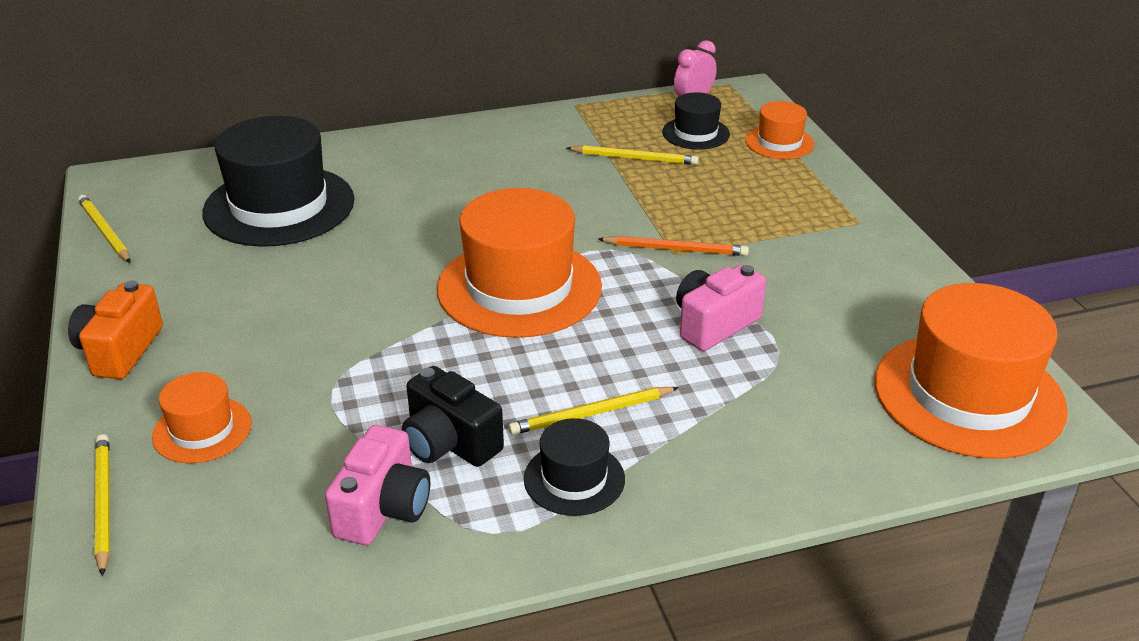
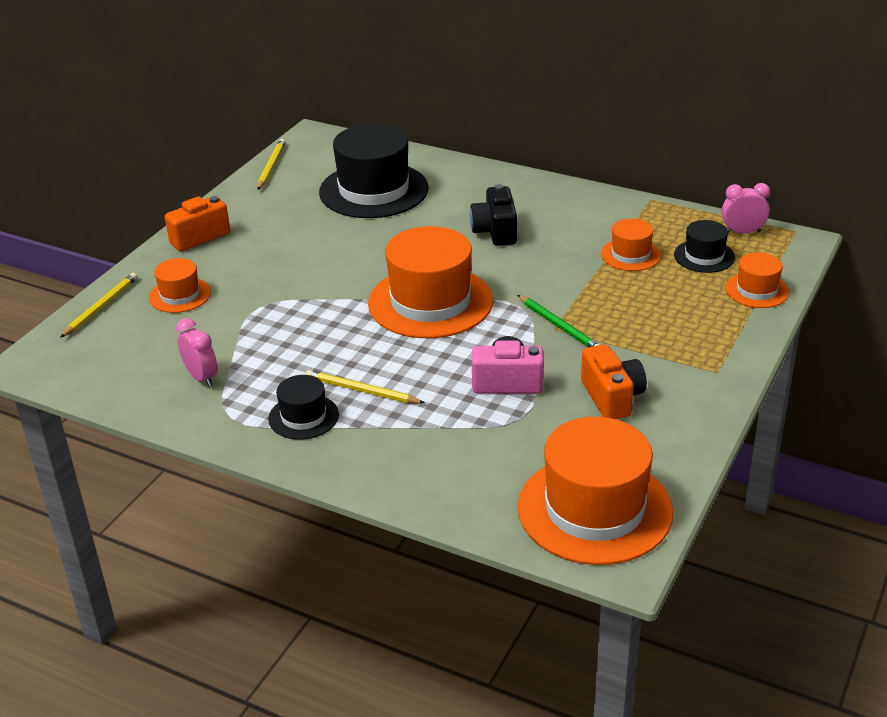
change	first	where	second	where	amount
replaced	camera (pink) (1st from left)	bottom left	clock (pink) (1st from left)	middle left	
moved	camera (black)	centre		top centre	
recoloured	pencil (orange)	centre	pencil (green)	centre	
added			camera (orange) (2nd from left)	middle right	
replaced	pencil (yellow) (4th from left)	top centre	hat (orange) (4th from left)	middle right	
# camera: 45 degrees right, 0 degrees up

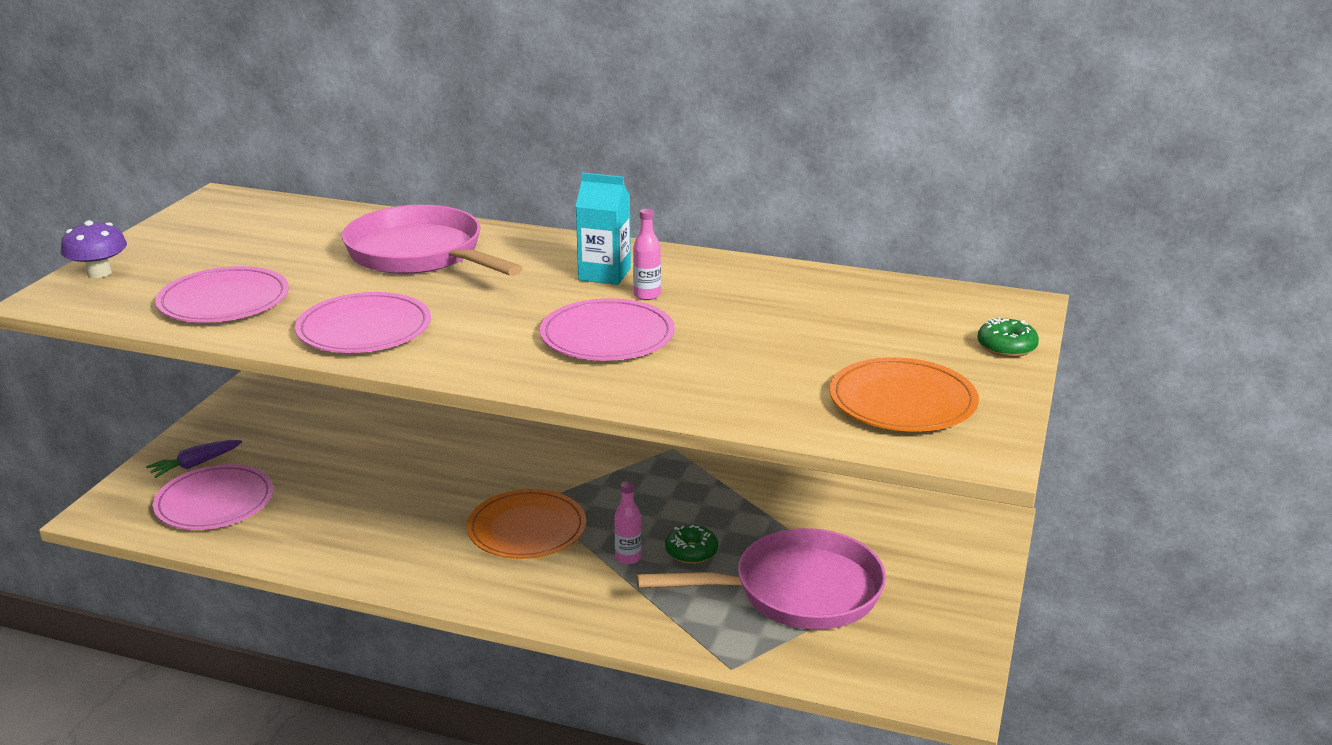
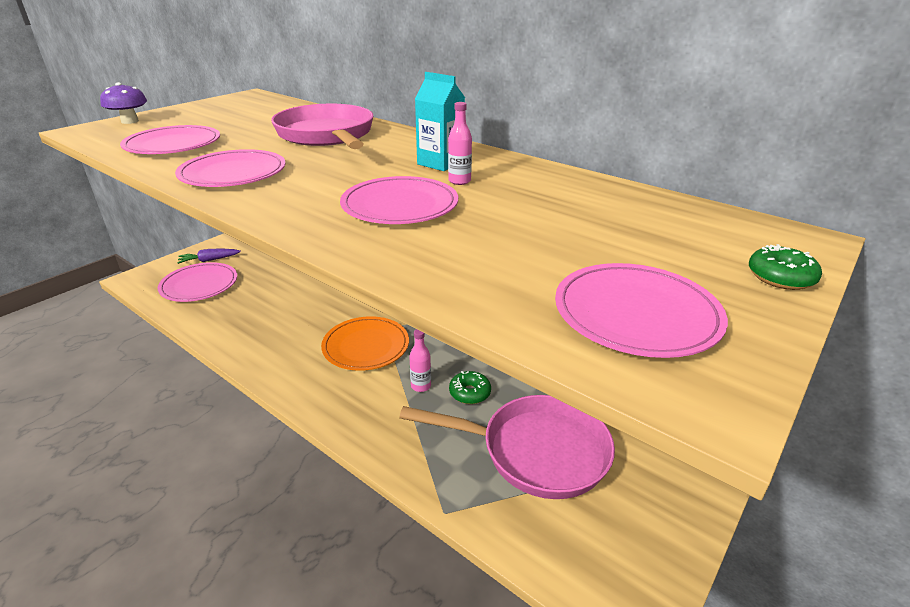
change	first	where	second	where	amount
recoloured	plate (orange) (2nd from left)	middle right	plate (pink) (5th from left)	middle right	
# camera: 20 degrees right, 5 degrees up

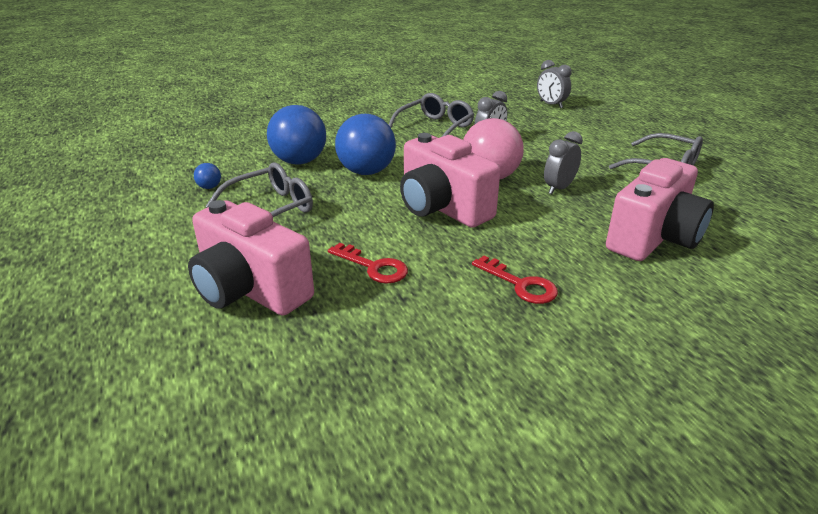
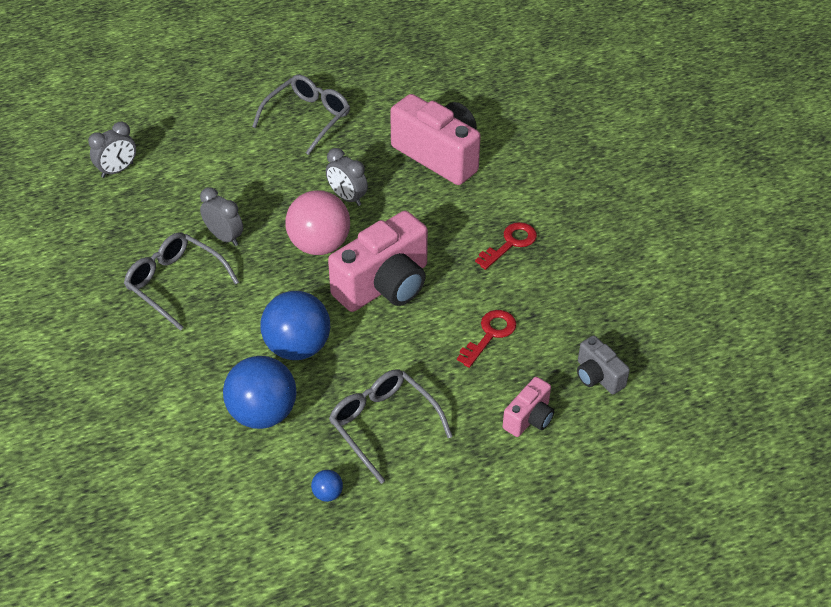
change	first	where	second	where	amount
resized	camera (pink) (1st from left in the first image)	middle left	camera (pink) (3rd from left)	bottom centre	x0.51
added			camera (grey)	middle right	
# camera: 90 degrees left, 15 degrees up

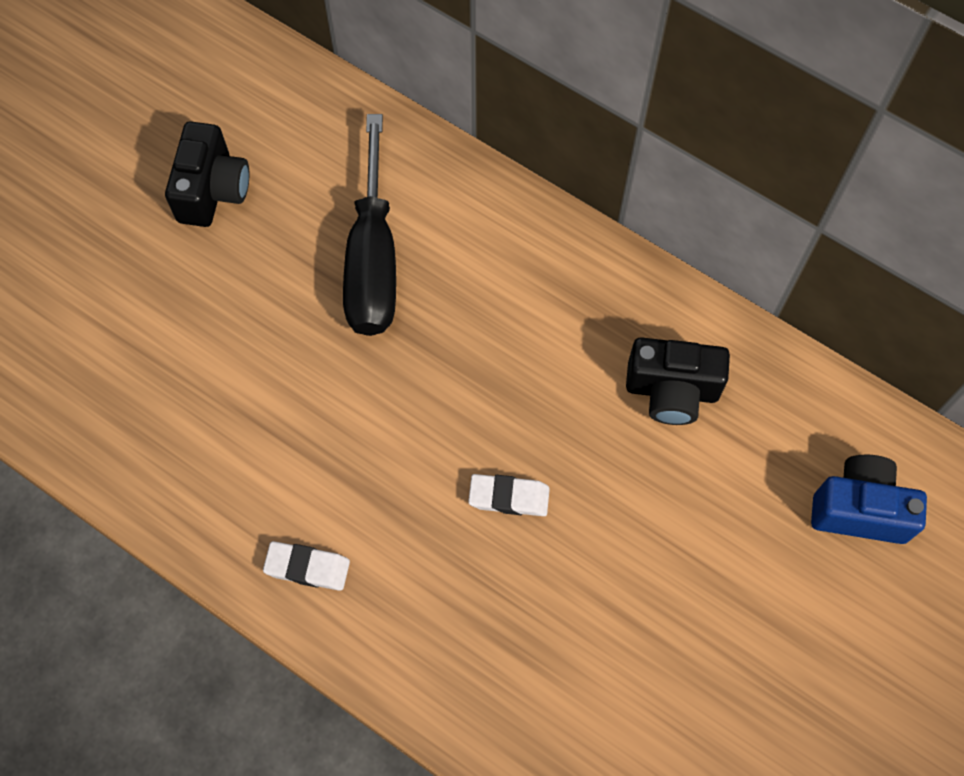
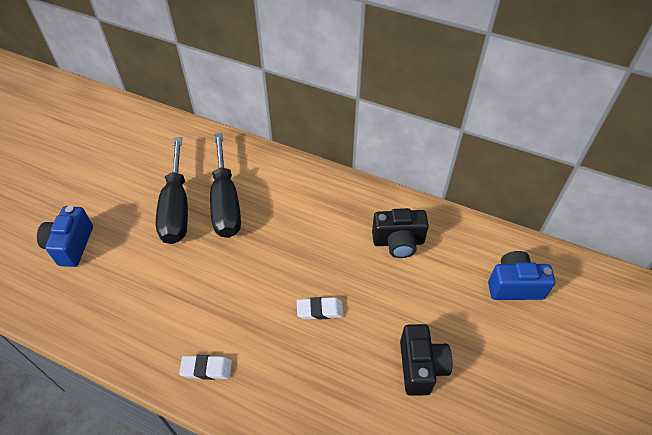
change	first	where	second	where	amount
added			camera (blue) (1st from left)	middle left	
added			screwdriver (black) (1st from left)	middle left	
moved	camera (black) (1st from left in the first image)	top left	camera (black) (2nd from left)	bottom centre	
# camera: 10 degrees left, 15 degrees down

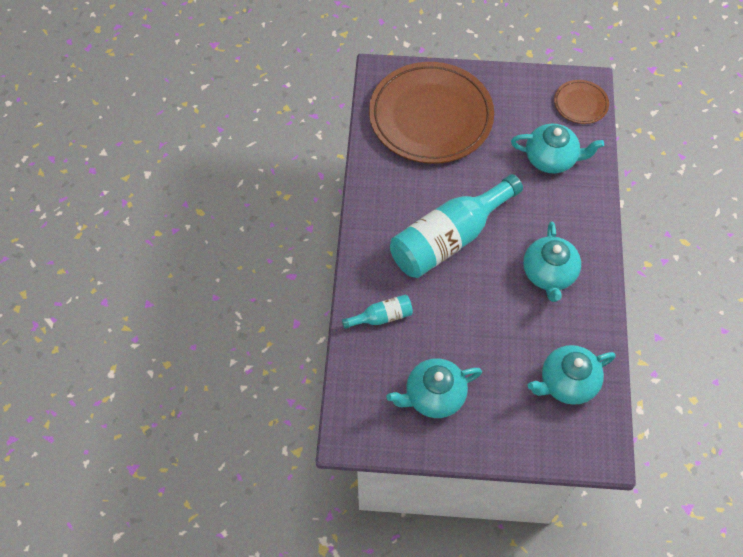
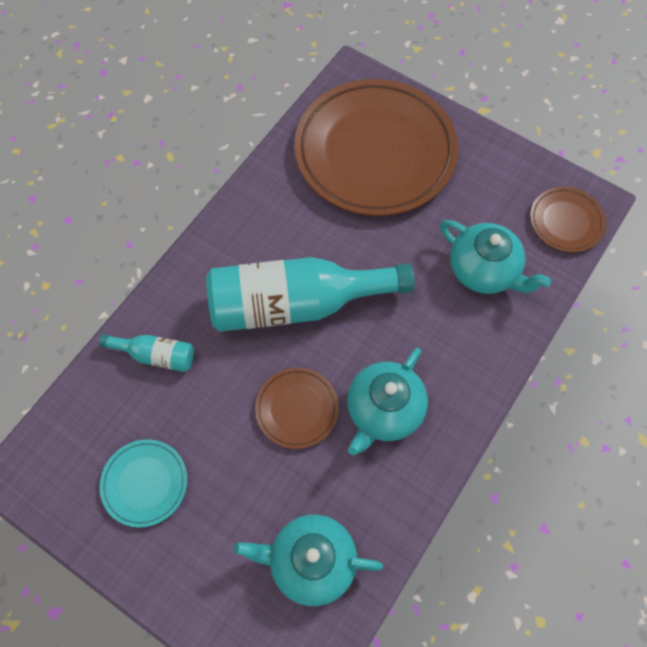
change	first	where	second	where	amount
replaced	teapot (turquoise) (1st from left)	bottom centre	plate (turquoise)	bottom left	
added			plate (brown) (1st from left)	centre	
# camera: 30 degrees right, 5 degrees up

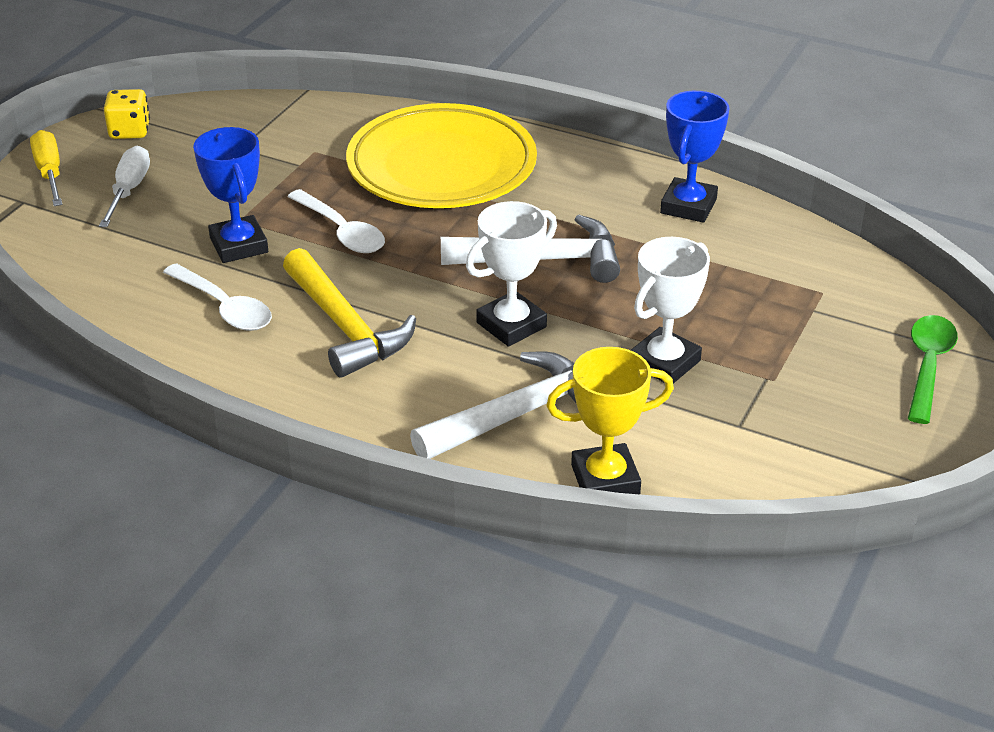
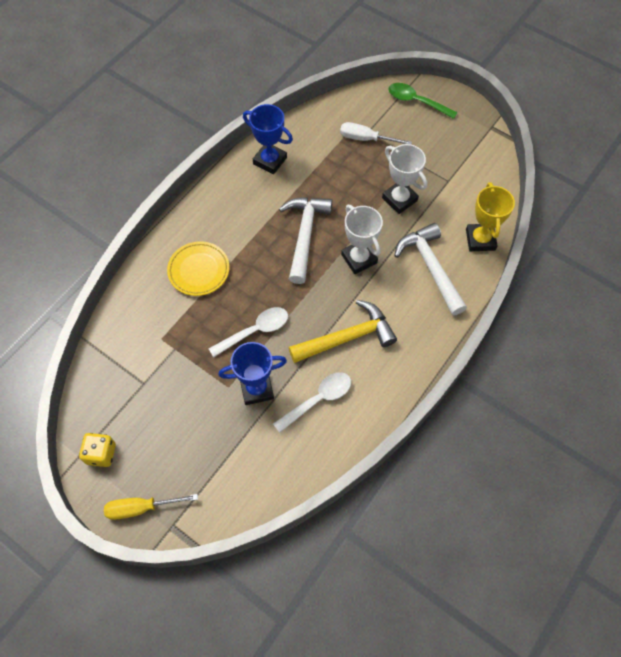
change	first	where	second	where	amount
resized	plate (yellow)	top centre		middle left	x0.54
moved	screwdriver (white)	top left		top centre	
# camera: 80 degrees left, 25 degrees up

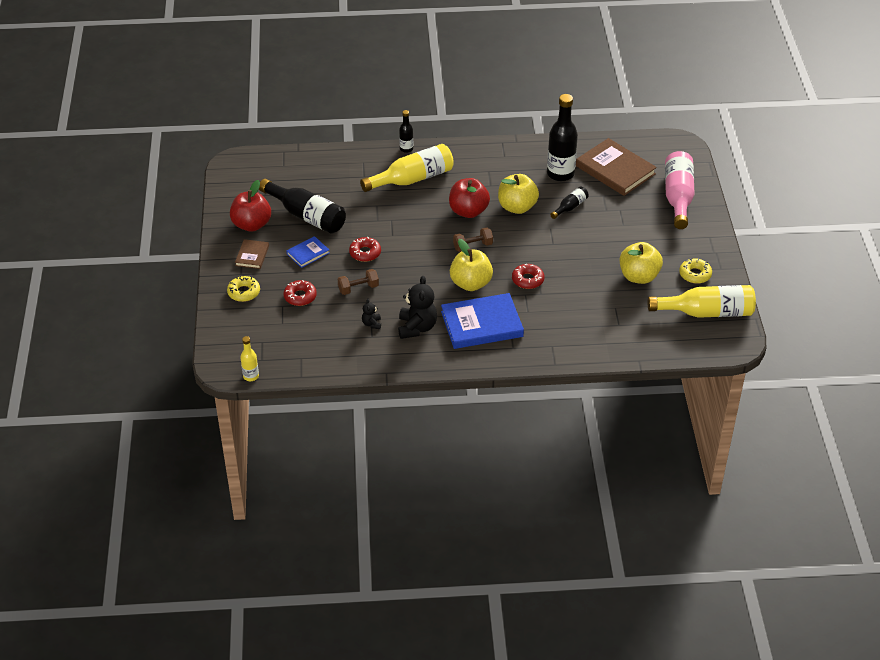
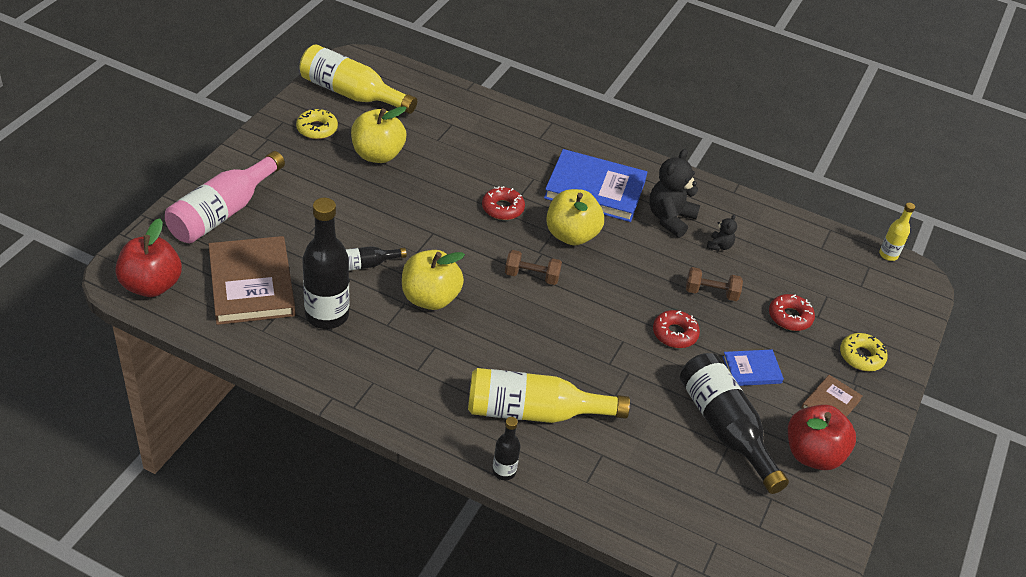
change	first	where	second	where	amount
moved	apple (red) (2nd from left in the first image)	top centre	apple (red) (1st from left)	middle left	
# camera: 155 degrees left, 0 degrees up

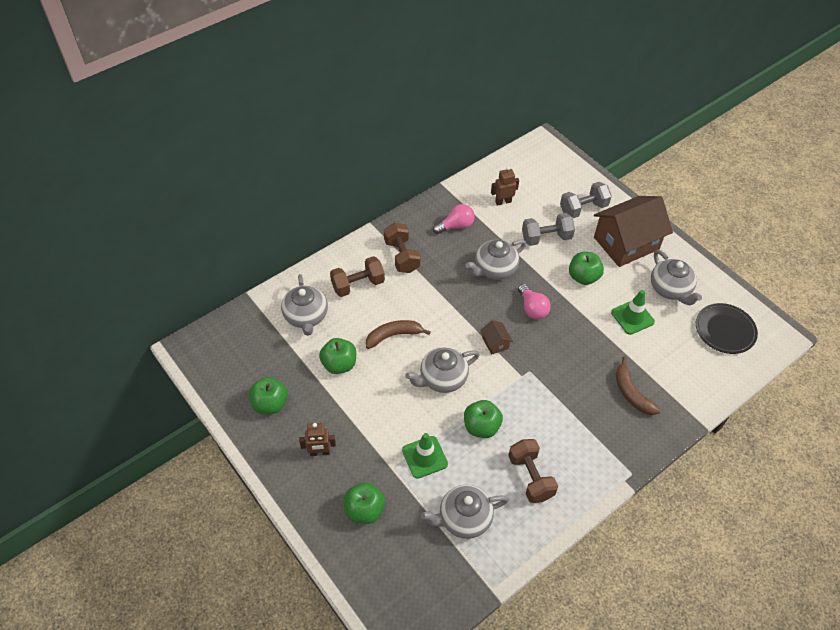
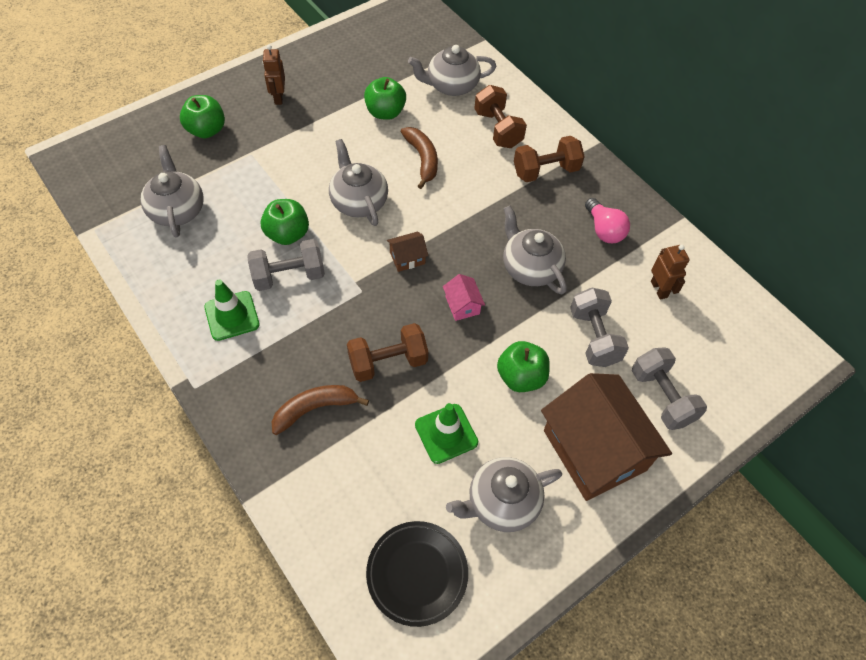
change	first	where	second	where	amount
moved	traffic cone (green) (1st from left)	bottom centre		middle left	
added			dumbbell (grey) (1st from left)	middle left	
moved	dumbbell (brown) (3rd from left in the first image)	bottom centre	dumbbell (brown) (1st from left)	centre	
replaced	light bulb (pink) (2nd from left)	centre	house (pink)	centre	
removed	apple (green) (1st from left)	middle left			
# camera: 90 degrees right, 5 degrees up

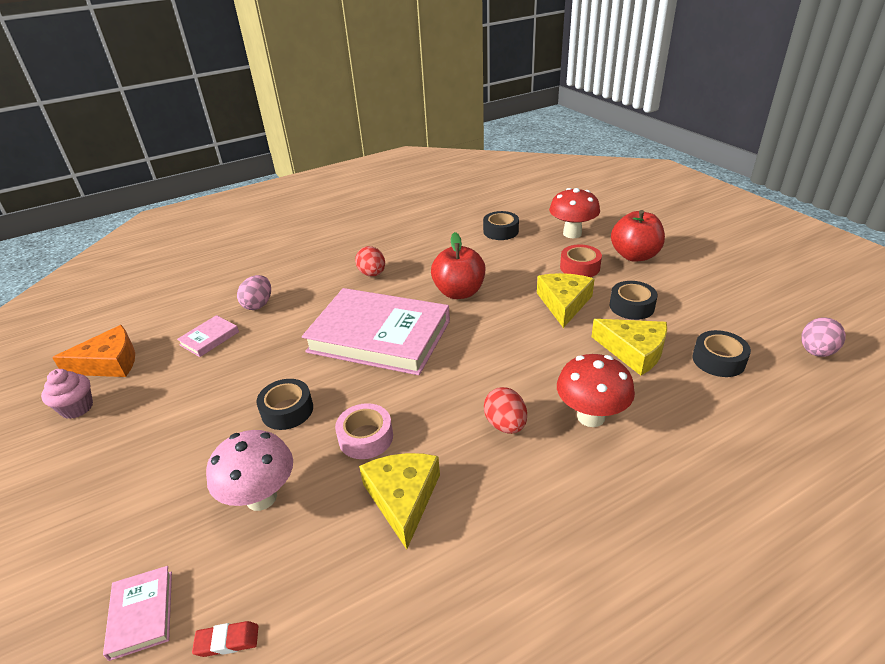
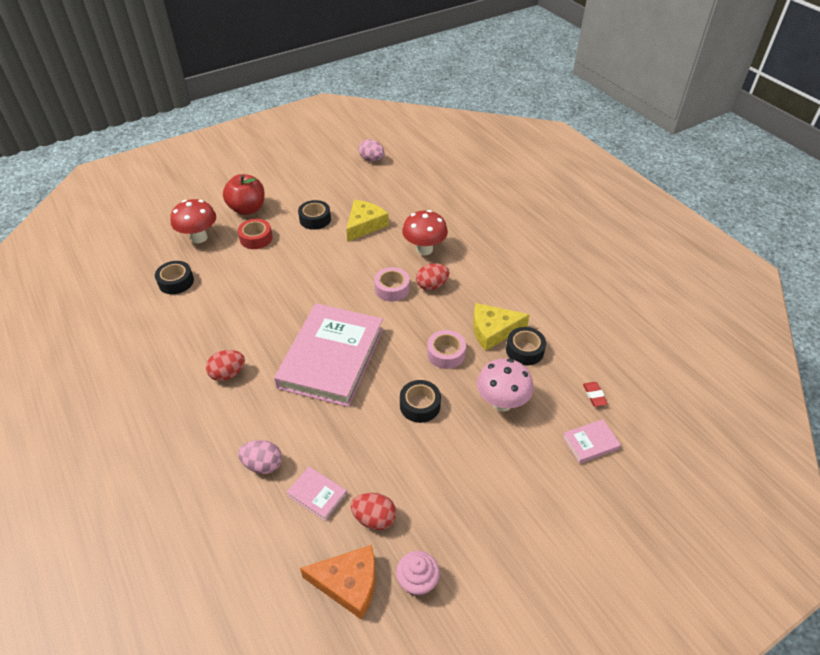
change	first	where	second	where	amount
turned	cheese (orange)	middle left		bottom centre	120 degrees clockwise
added			egg (red) (2nd from left)	bottom centre	
added			tape (pink) (1st from left)	centre	
moved	tape (black) (4th from left)	middle right		centre	
removed	apple (red) (1st from left)	centre			
removed	cheese (yellow) (2nd from left)	centre			
# camera: 95 degrees left, 10 degrees up

